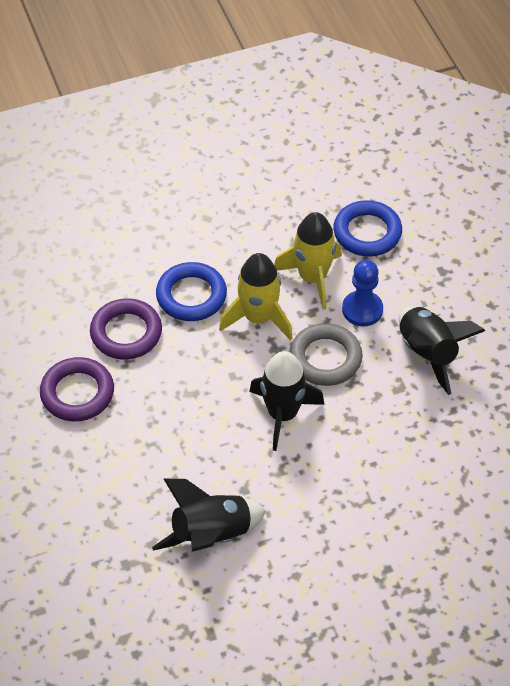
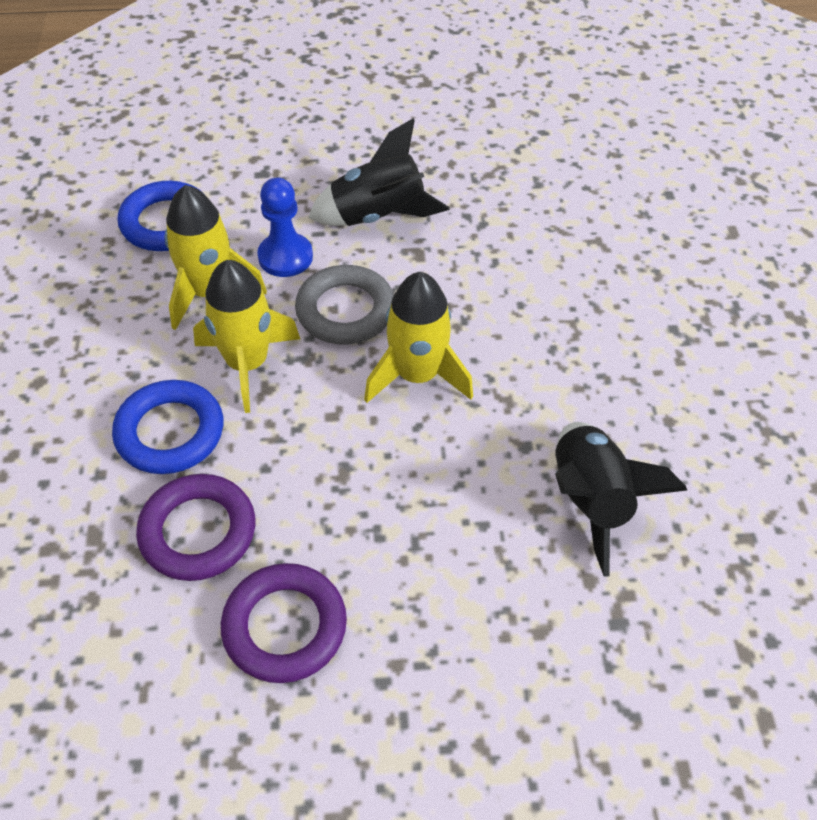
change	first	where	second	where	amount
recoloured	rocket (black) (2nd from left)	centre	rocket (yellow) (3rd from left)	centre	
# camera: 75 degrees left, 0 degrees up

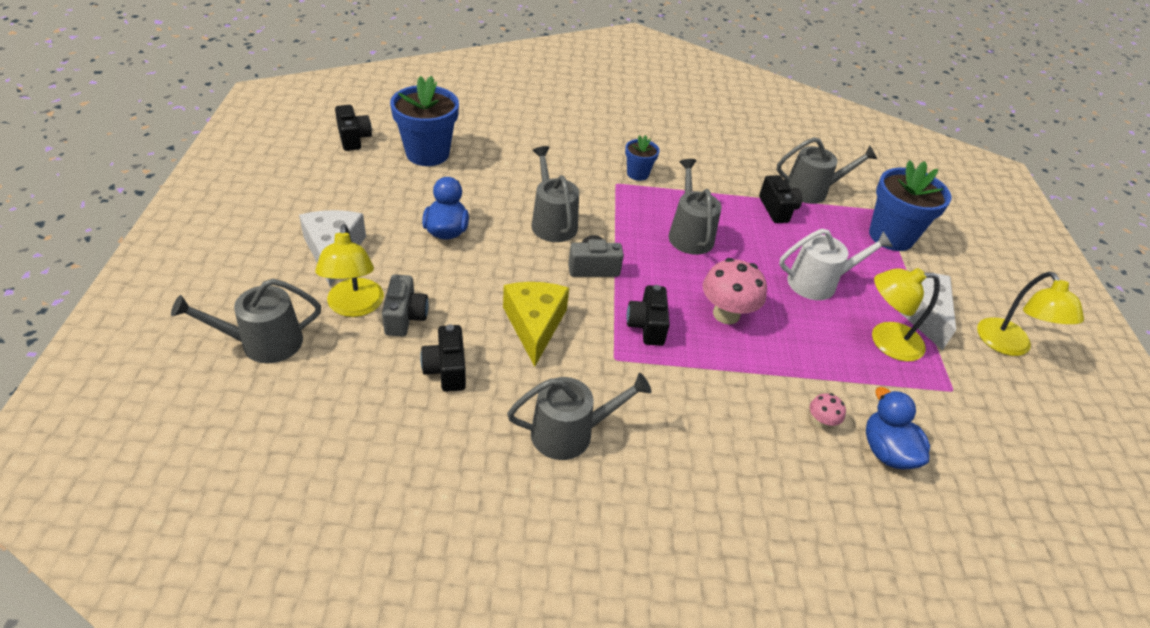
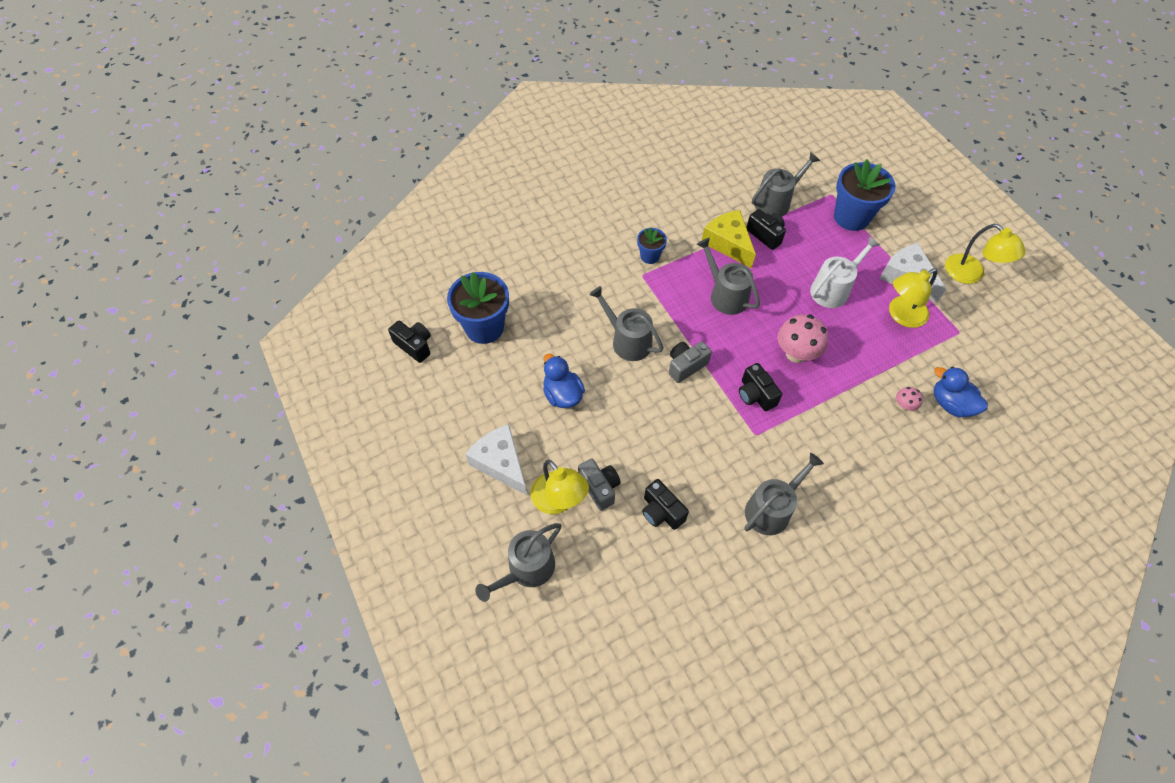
change	first	where	second	where	amount
moved	cheese (yellow)	centre		top centre	
# camera: 25 degrees left, 15 degrees up

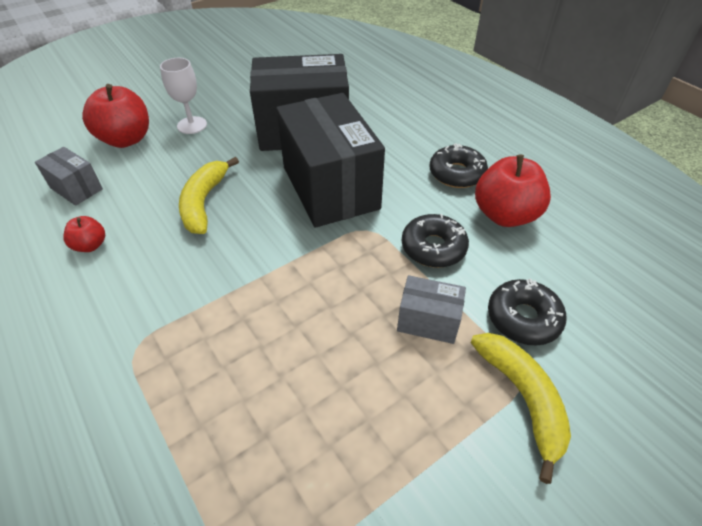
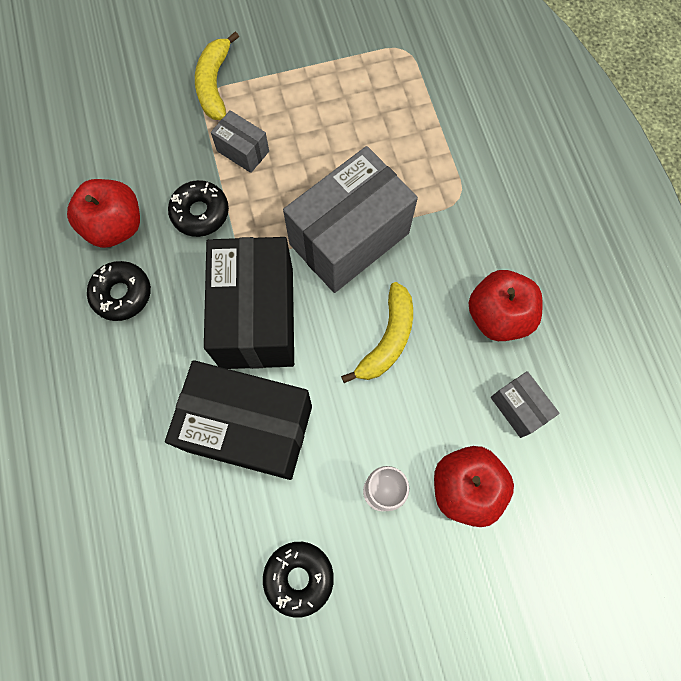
change	first	where	second	where	amount
moved	donut (black) (3rd from left)	middle right		bottom centre	
added			box (grey) (2nd from left)	top centre	
resized	apple (red) (1st from left in the first image)	middle left	apple (red) (3rd from left)	middle right	x1.98
# camera: 160 degrees left, 25 degrees up

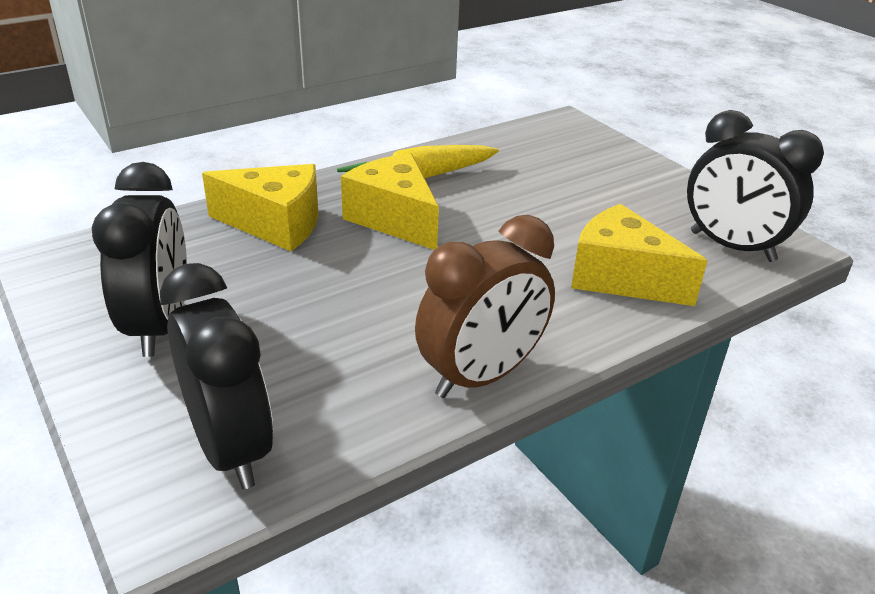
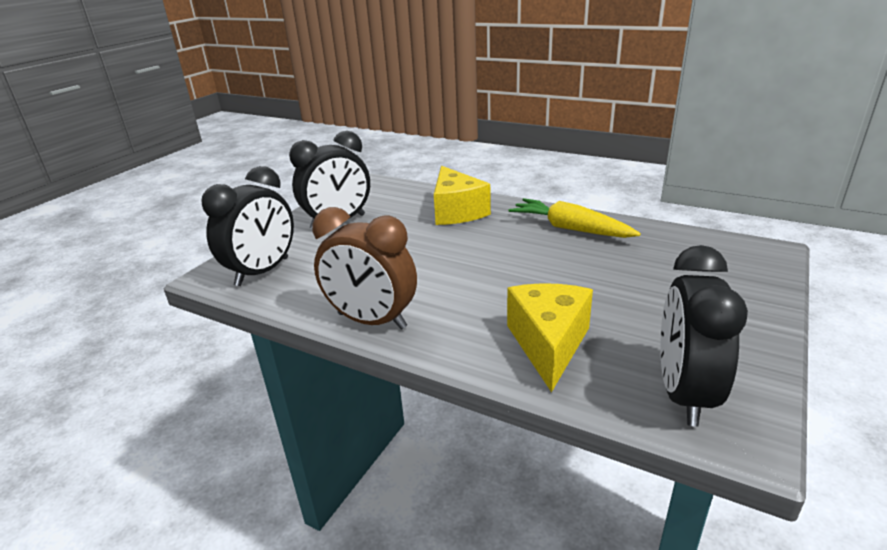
change	first	where	second	where	amount
removed	cheese (yellow) (2nd from left)	centre			
# camera: 65 degrees right, 5 degrees down

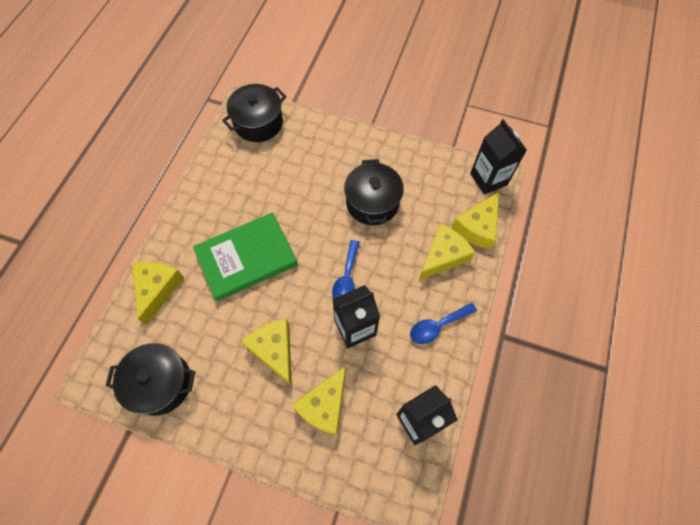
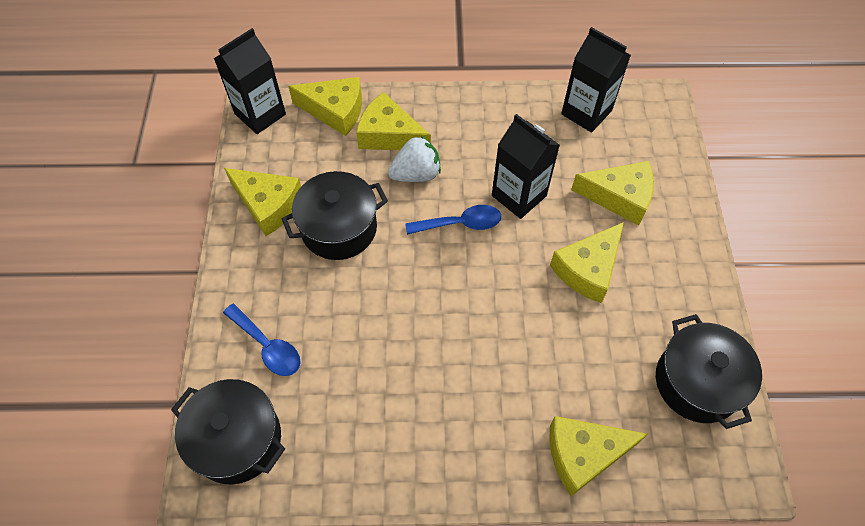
change	first	where	second	where	amount
moved	spoon (blue) (2nd from left in the first image)	centre	spoon (blue) (1st from left)	middle left	
added			cheese (yellow) (1st from left)	middle left	
added			strawberry (white)	top centre	
removed	book (green)	centre			
# camera: 110 degrees left, 5 degrees down

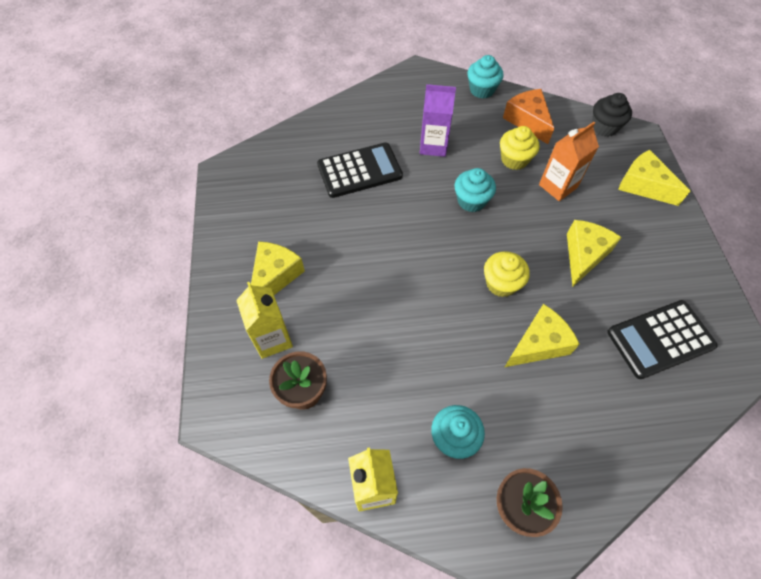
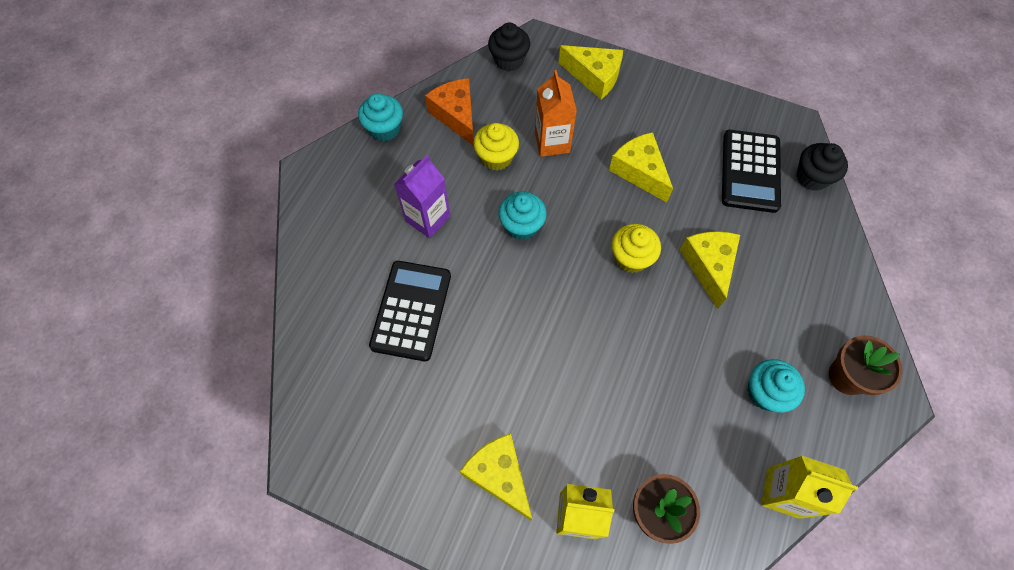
change	first	where	second	where	amount
turned	cheese (orange)	top right		top centre	60 degrees clockwise
turned	cheese (yellow) (4th from left in the first image)	top right	cheese (yellow) (2nd from left)	top centre	135 degrees counterclockwise
added			cupcake (black) (2nd from left)	top right	
# camera: 60 degrees left, 5 degrees up

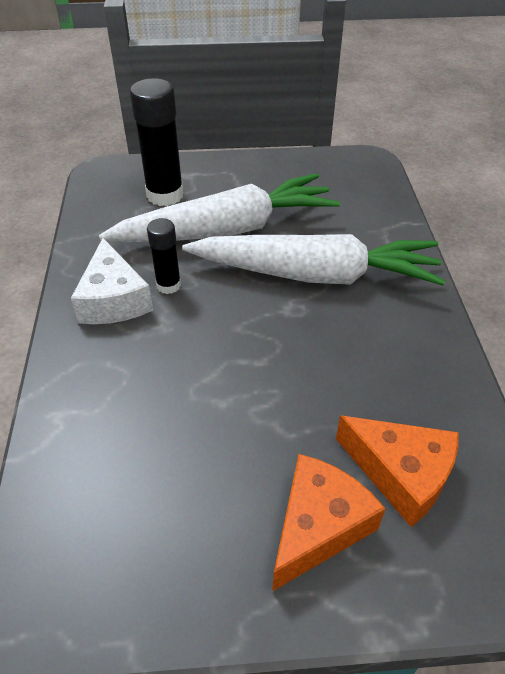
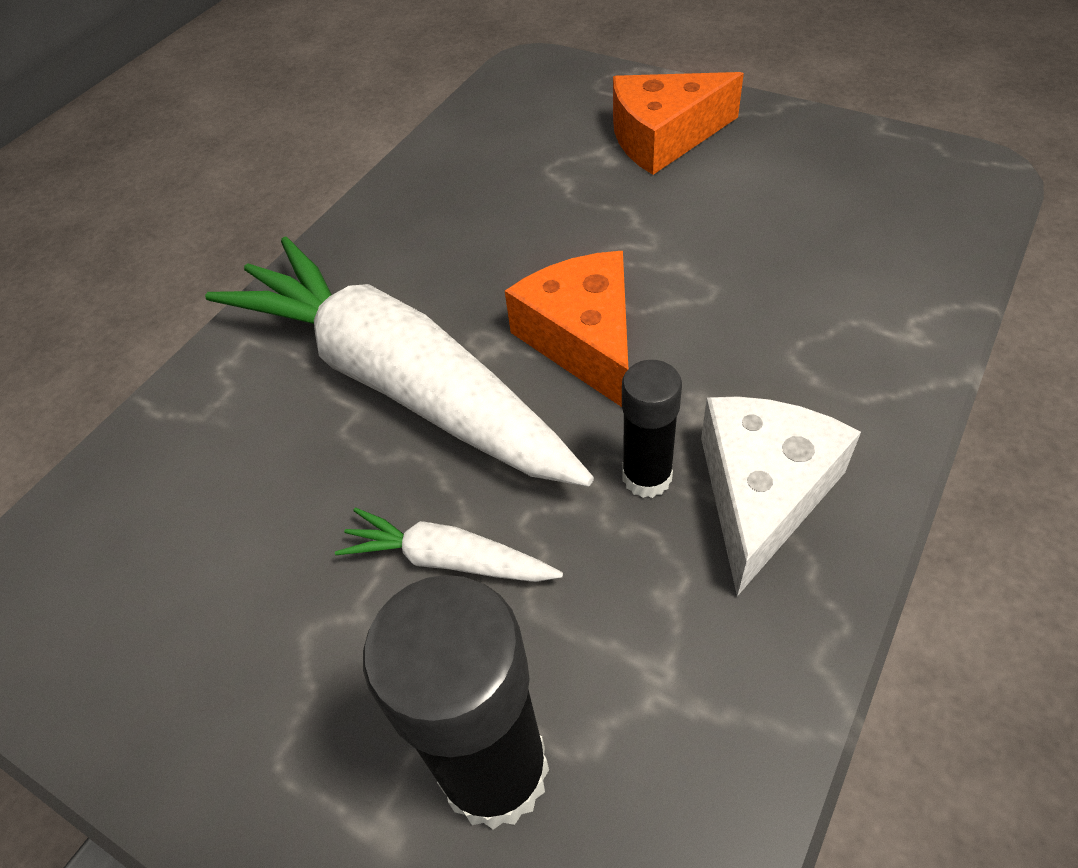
change	first	where	second	where	amount
resized	carrot (white) (1st from left in the first image)	top centre	carrot (white) (2nd from left)	centre	x0.42
moved	cheese (orange) (2nd from left in the first image)	bottom right	cheese (orange) (1st from left)	centre	
# camera: 140 degrees left, 5 degrees up

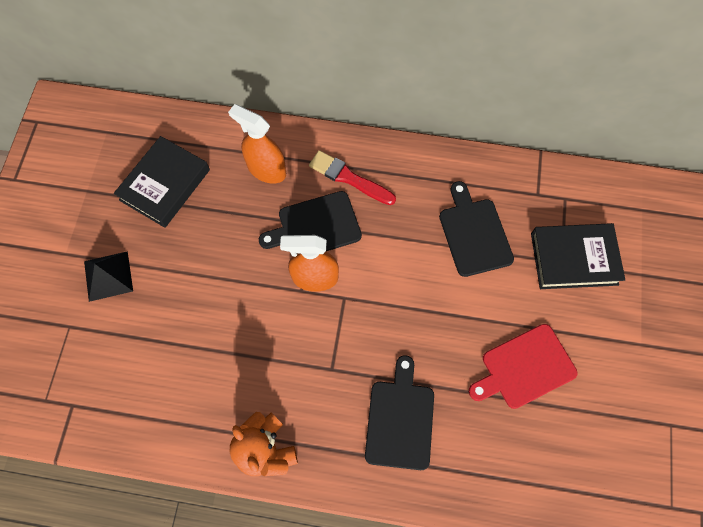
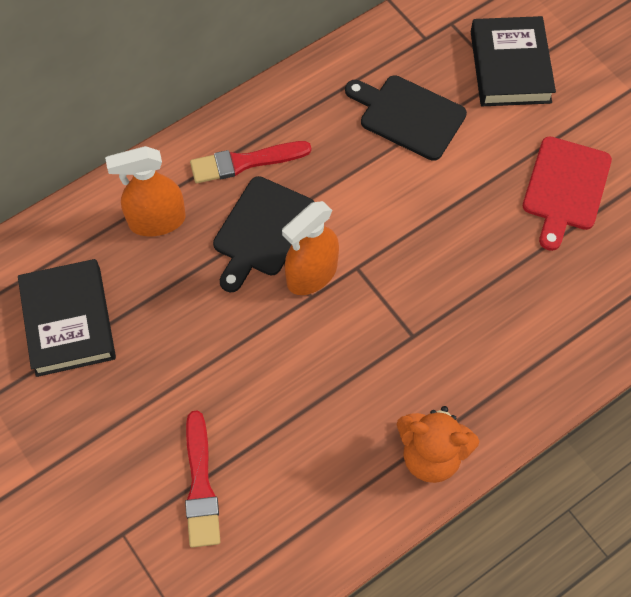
change	first	where	second	where	amount
added			brush (red) (1st from left)	bottom left	
turned	book (black) (2nd from left)	middle right		top right	45 degrees counterclockwise
removed	pyramid (black)	middle left			
removed	cutting board (black) (2nd from left)	bottom centre			
# camera: 45 degrees left, 5 degrees down

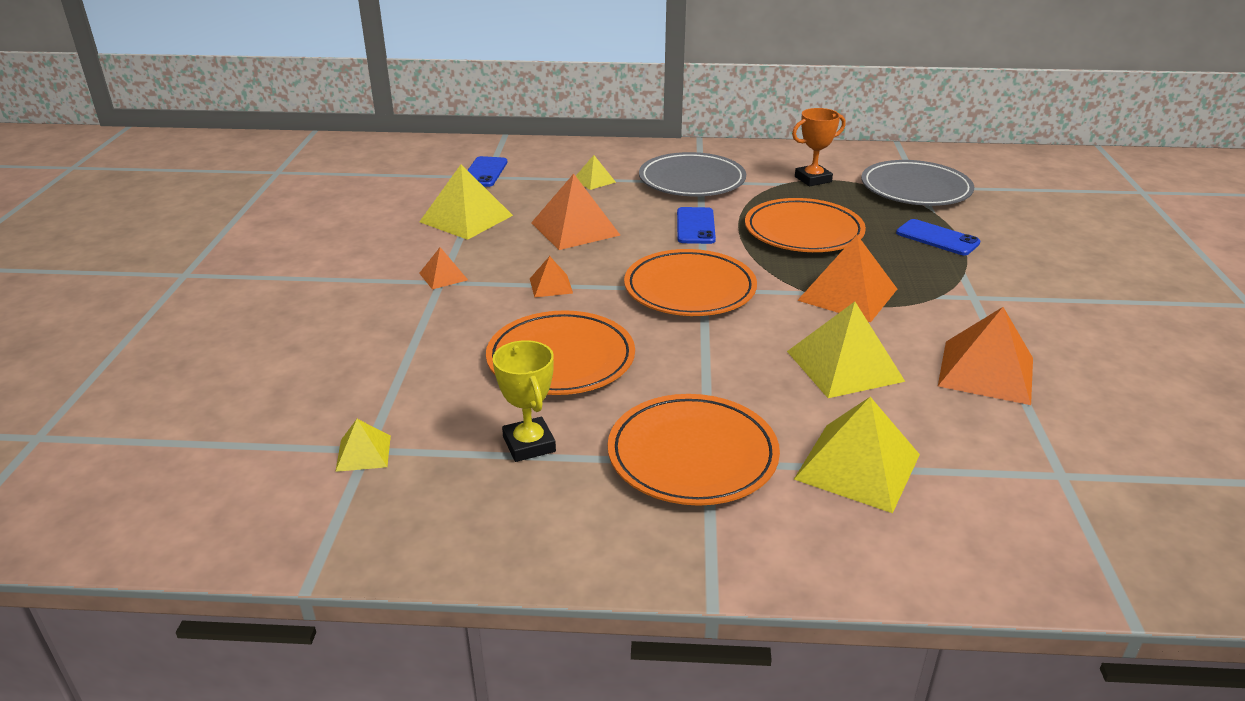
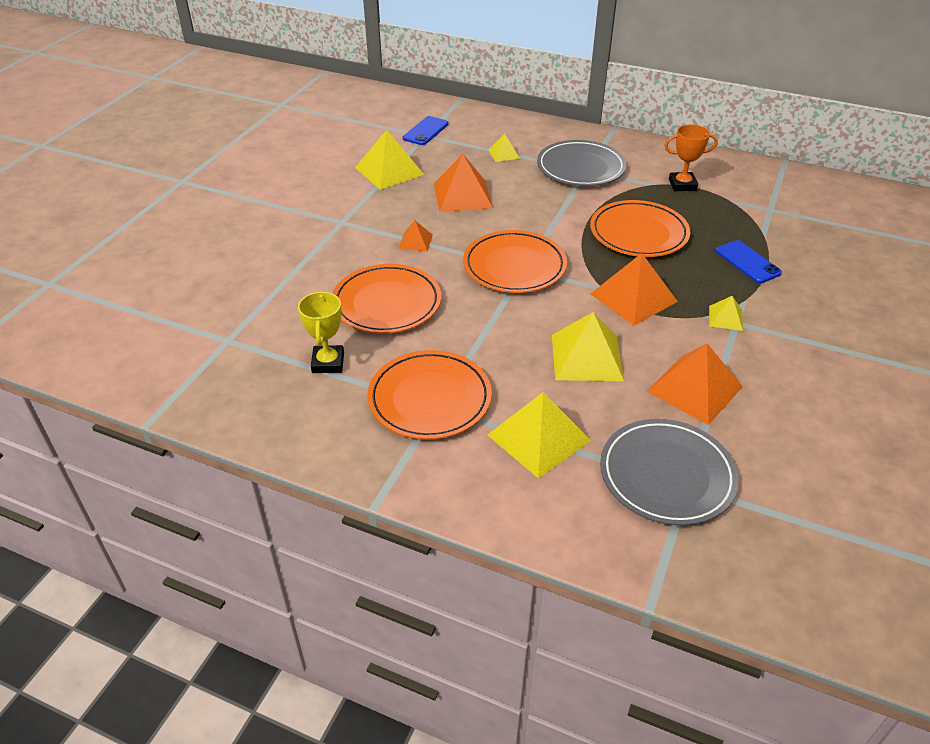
change	first	where	second	where	amount
moved	plate (grey) (2nd from left)	top right		middle right	
moved	pyramid (yellow) (1st from left in the first image)	middle left	pyramid (yellow) (5th from left)	middle right	
removed	pyramid (orange) (1st from left)	centre			
removed	phone (blue) (2nd from left)	top centre			
# camera: 20 degrees right, 10 degrees up

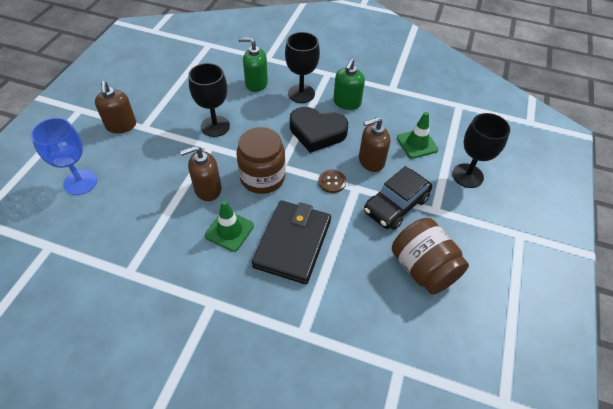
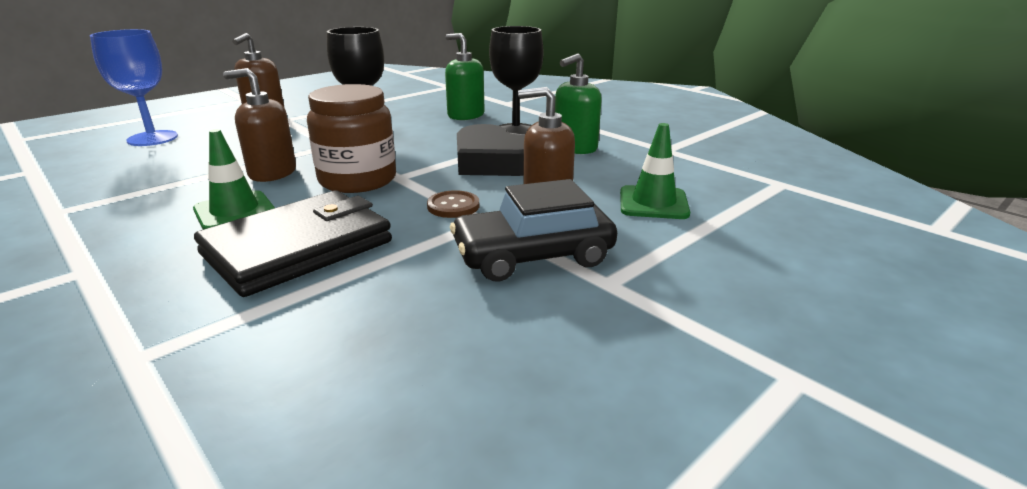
change	first	where	second	where	amount
removed	jar (brown) (2nd from left)	middle right			
removed	goblet (black) (3rd from left)	middle right			
# camera: 30 degrees right, 25 degrees down

